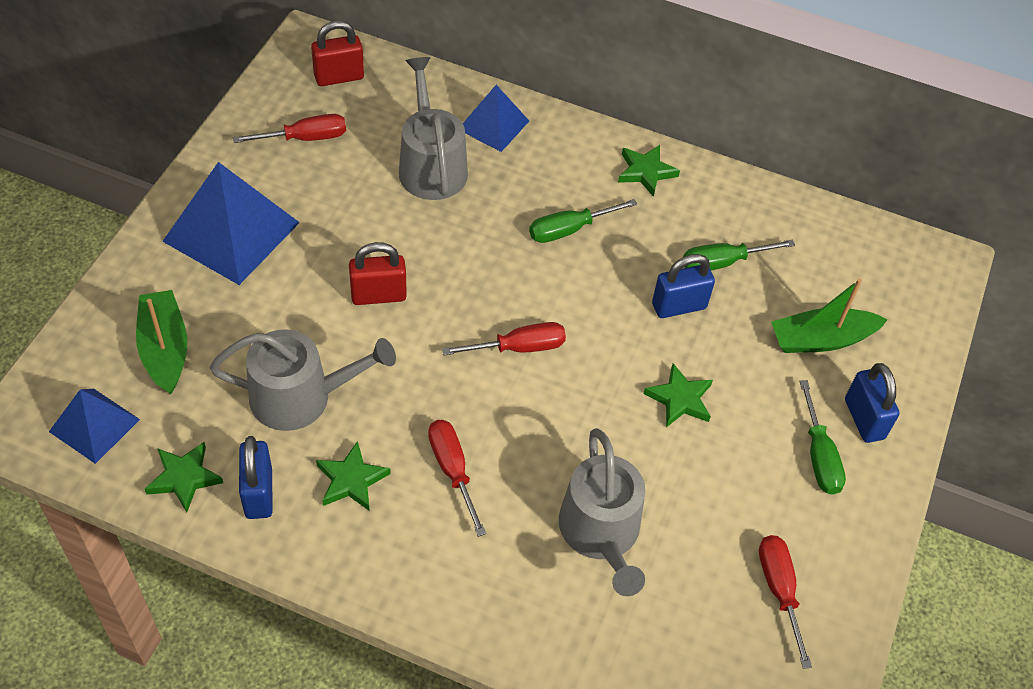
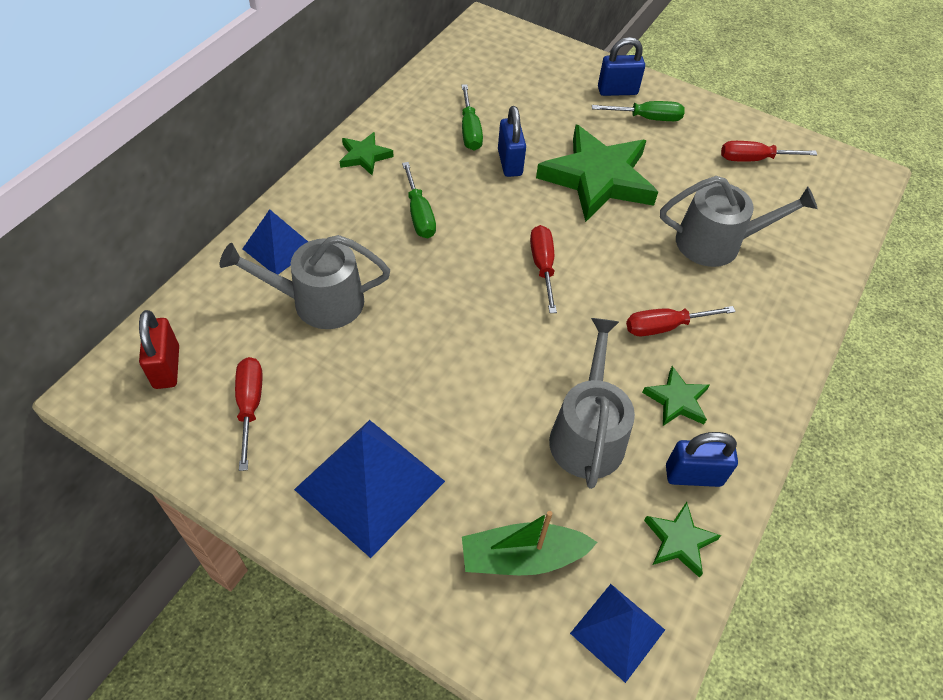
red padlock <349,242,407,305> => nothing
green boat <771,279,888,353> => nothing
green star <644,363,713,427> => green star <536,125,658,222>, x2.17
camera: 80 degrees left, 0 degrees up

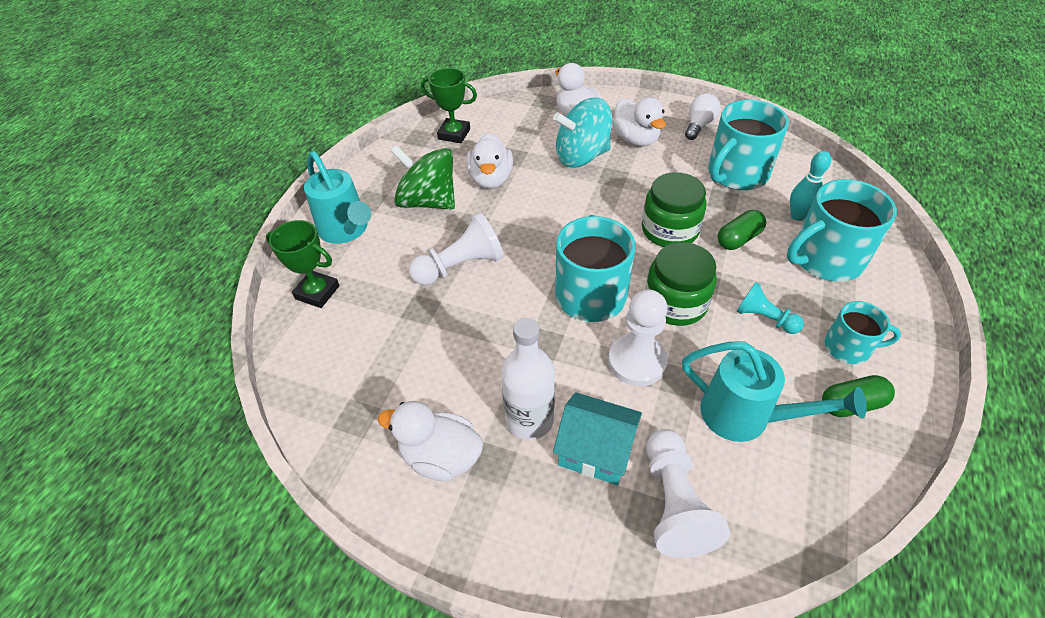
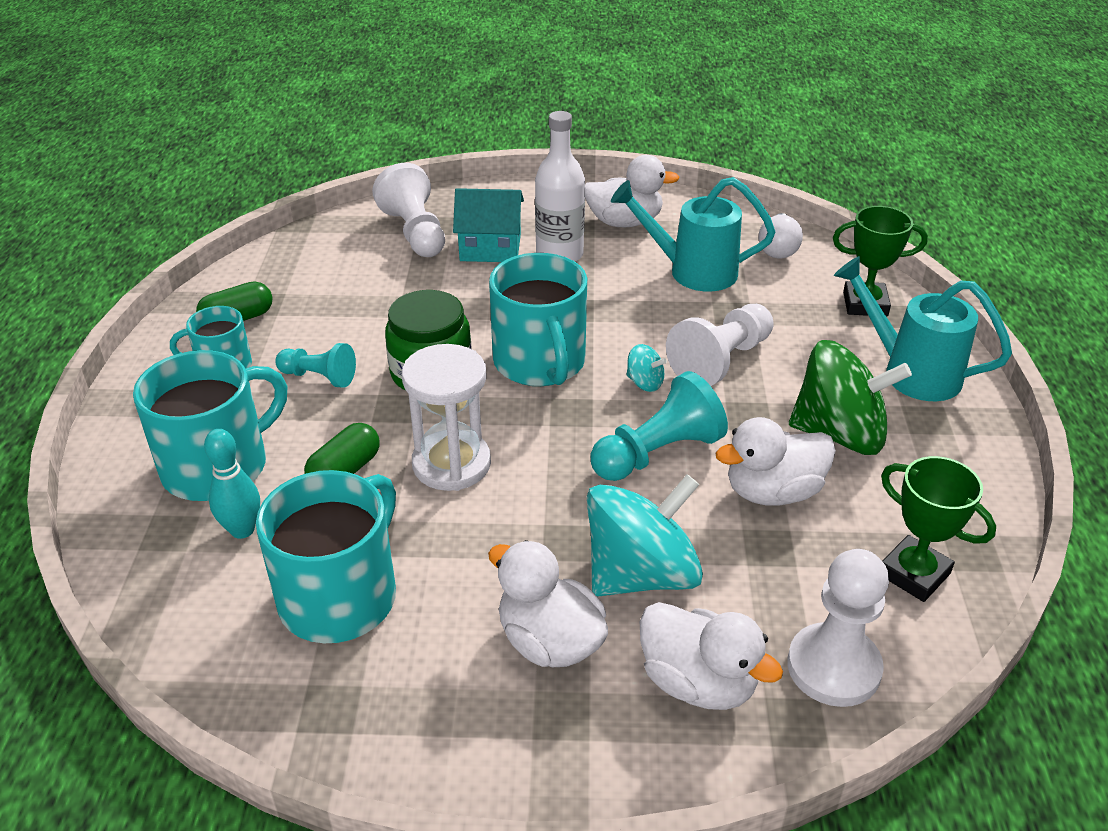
green trophy <421,68,477,143> => green trophy <881,456,996,602>, 45 degrees clockwise
white light bulb <685,93,721,140> => white light bulb <759,213,803,258>, relocated
white duck <466,133,513,189> => white duck <715,417,836,506>, 90 degrees counterclockwise
green jar <642,172,707,247> => white hourglass <402,344,491,491>
white pawn <608,290,668,386> => white pawn <787,549,889,707>, relocated
turquoise watering can <682,341,867,442> => turquoise watering can <611,177,775,292>, relocated
nothing => turquoise spinning top <626,344,667,392>
nothing => turquoise pawn <591,371,728,481>
camera: 160 degrees right, 10 degrees down

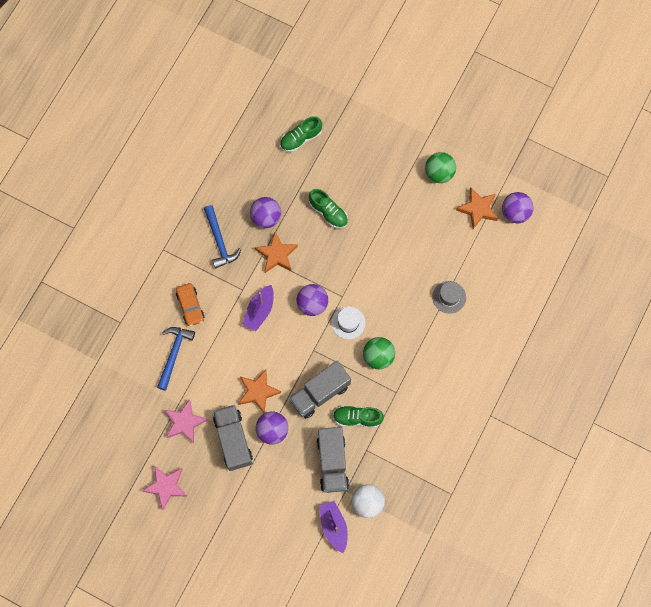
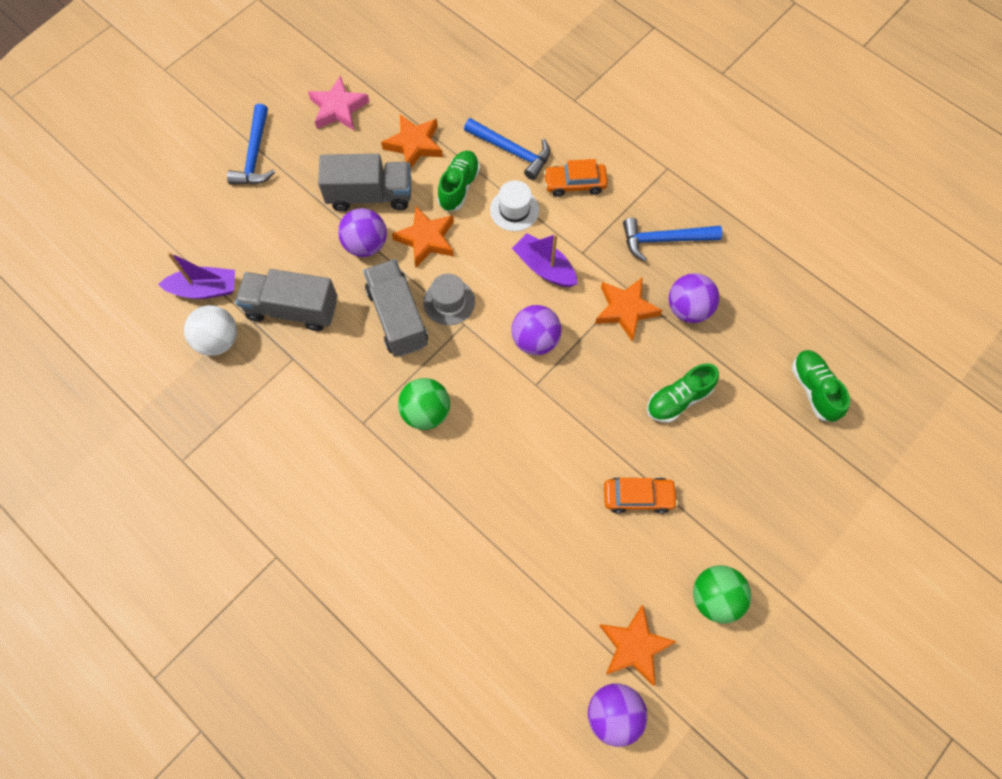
grey hat <432,281,466,314> => grey hat <424,274,475,325>, relocated
white hat <332,306,366,339> => white hat <490,180,539,231>, relocated
pink star <164,399,208,444> => orange star <381,115,443,168>
green shoe <333,405,384,428> => green shoe <437,151,480,212>, relocated
nothing => blue hammer <227,104,275,185>
nothing => orange car <604,477,678,514>
camera: 105 degrees right, 5 degrees down

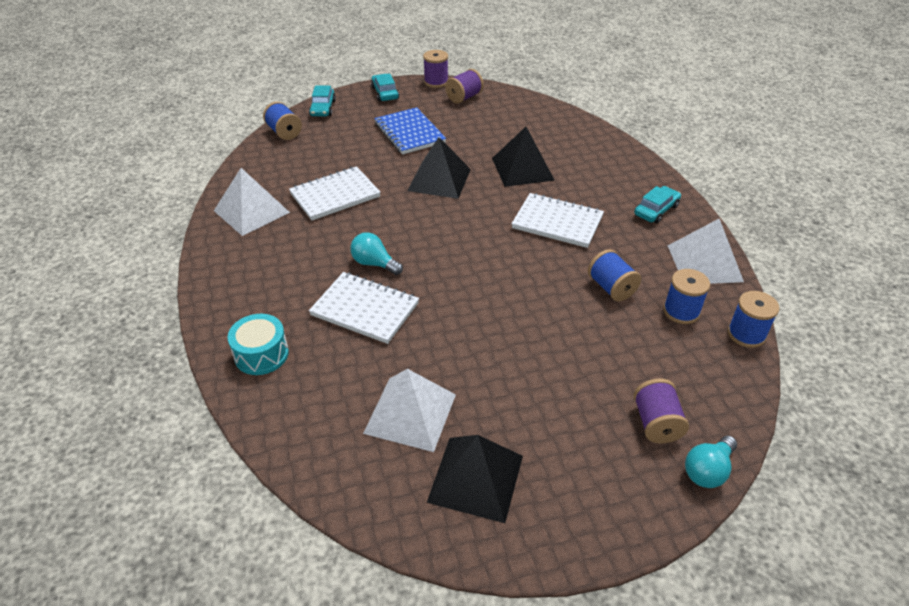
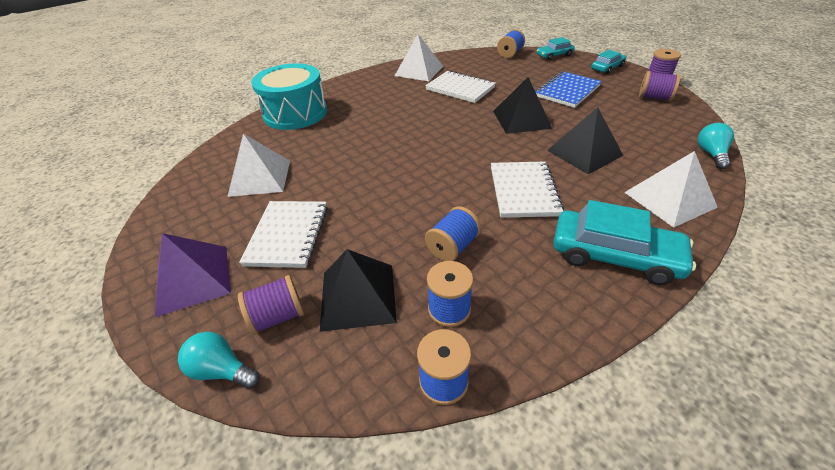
turquoise car <634,186,681,223> => turquoise car <553,200,696,285>, x1.77
white pyramid <668,219,744,284> => white pyramid <624,151,718,228>, relocated
turquoise light bulb <350,232,403,275> => turquoise light bulb <698,123,734,169>, relocated
white notebook <309,272,419,344> => white notebook <239,201,328,268>, relocated
turquoise drum <228,314,289,375> => turquoise drum <251,64,327,130>, x1.86
black pyramid <427,435,523,523> => black pyramid <320,249,397,332>, relocated
nothing => purple pyramid <155,233,231,317>
camera: 70 degrees right, 0 degrees up

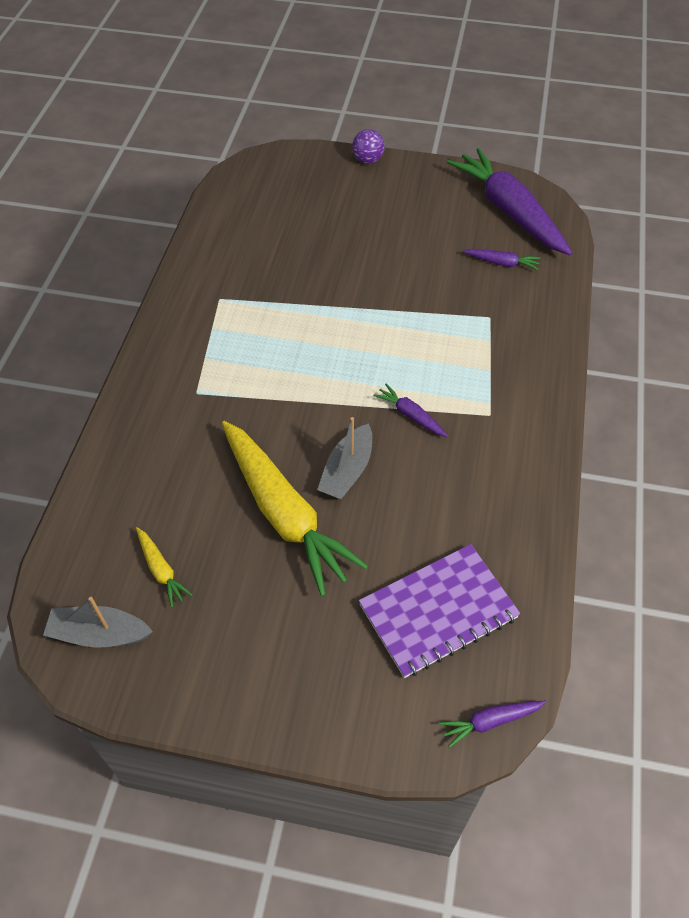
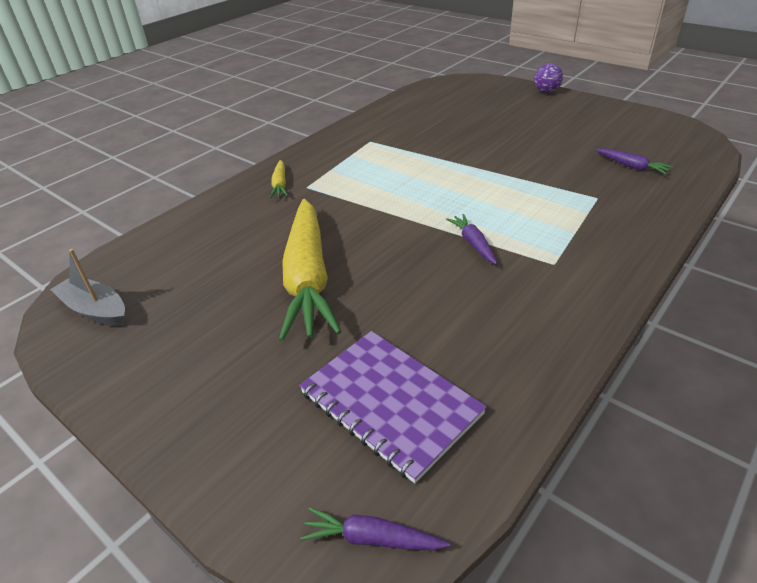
purple carrot <447,148,572,255> => nothing
grey boat <317,417,372,499> => nothing
yellow carrot <136,527,193,607> => yellow carrot <270,160,288,198>, relocated
purple notebook <359,544,521,678> => purple notebook <299,331,487,483>, 45 degrees clockwise
camera: 30 degrees right, 15 degrees down

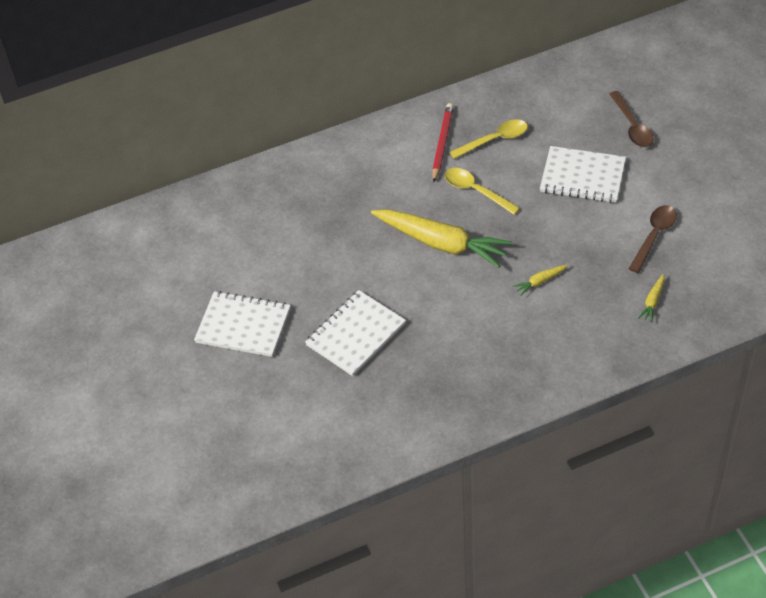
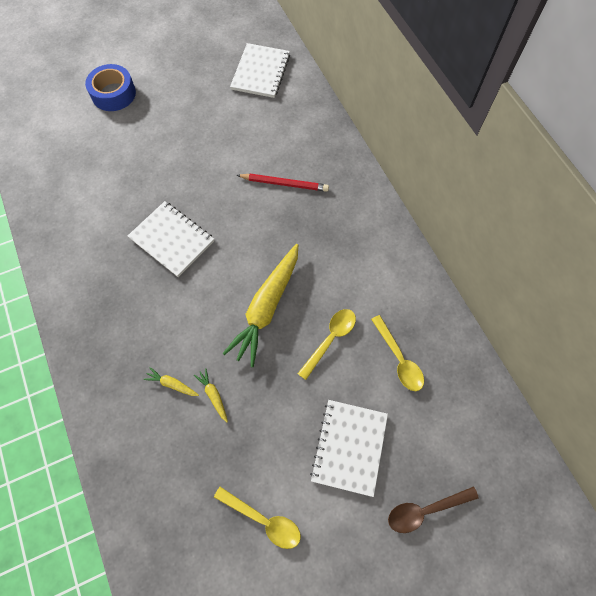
red pencil <432,103,454,183> => red pencil <237,174,329,192>, relocated
brown spoon <629,205,677,273> => yellow spoon <214,487,301,549>
yellow carrot <638,274,665,322> => yellow carrot <143,367,199,396>, relocated
white notebook <194,291,291,357> => white notebook <230,43,290,98>, relocated
nothing => blue tape <85,64,136,111>
camera: 85 degrees right, 15 degrees up

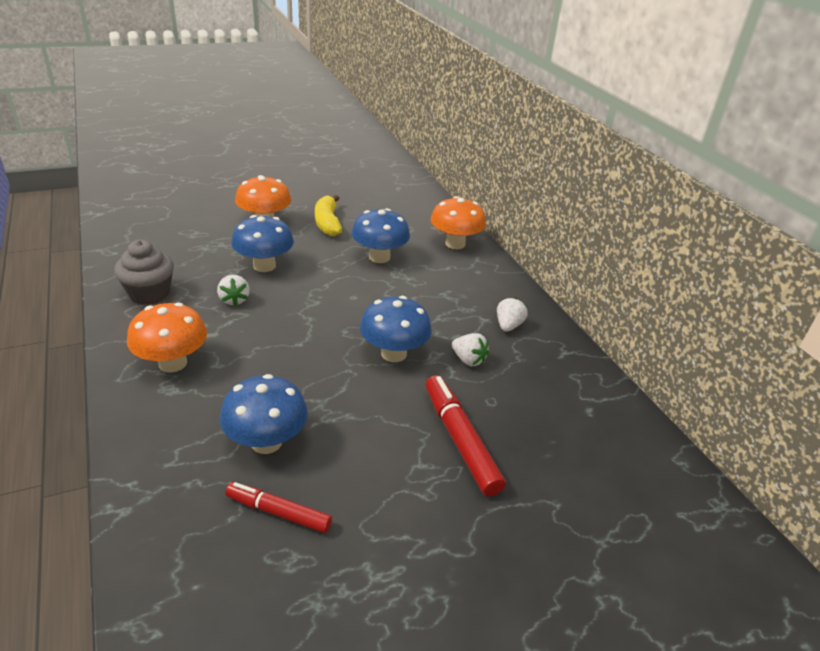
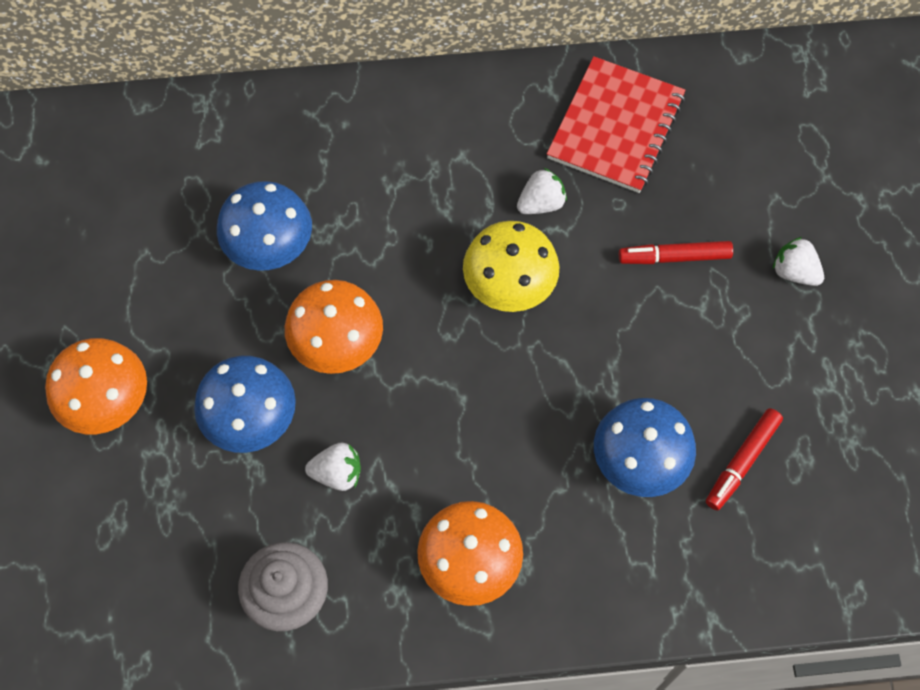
yellow banana <315,195,342,236> => nothing
orange mushroom <431,196,486,249> => orange mushroom <285,280,383,374>, relocated
blue mushroom <360,296,432,362> => yellow mushroom <463,221,559,312>
white strawberry <497,297,528,332> => white strawberry <773,237,824,286>, relocated
red marker <425,375,506,497> => red marker <619,241,733,264>, x0.65
nothing => red notebook <547,56,686,193>
camera: 70 degrees left, 30 degrees up

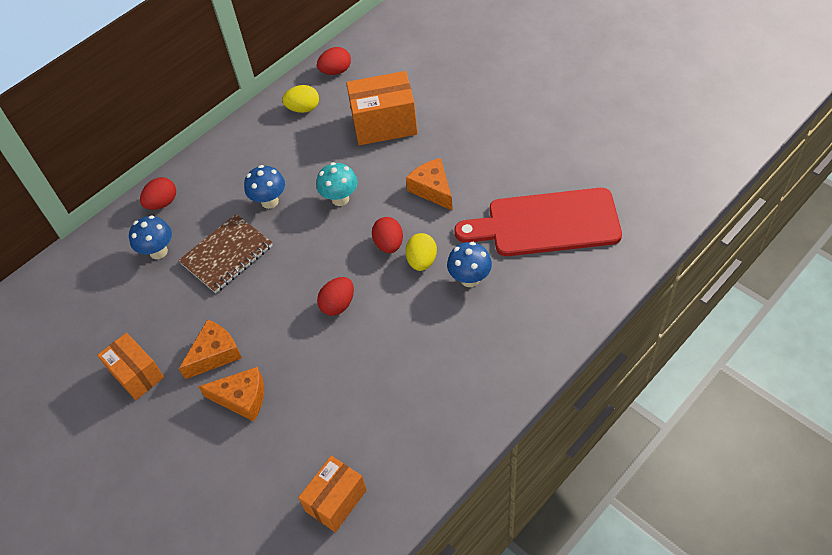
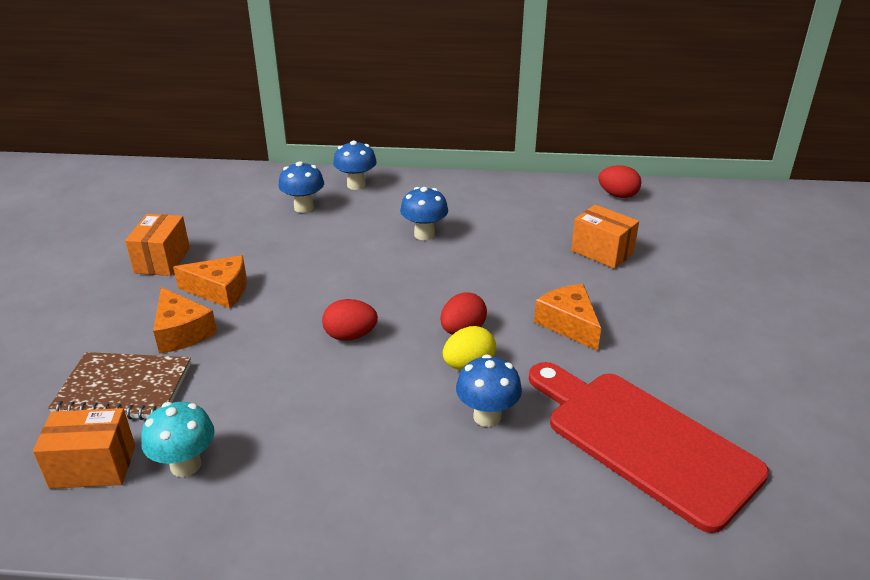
orange box <346,71,418,145> => orange box <571,204,639,269>, x0.66
yellow egg <282,85,319,113> => nothing
orange cheese <406,158,453,211> => orange cheese <534,284,601,351>, 45 degrees counterclockwise
turquoise mushroom <316,162,357,206> => turquoise mushroom <141,402,215,477>, relocated
red egg <140,177,176,210> => blue mushroom <333,141,377,190>
brown notebook <178,214,273,293> => brown notebook <48,352,191,420>, relocated
camera: 45 degrees right, 20 degrees down

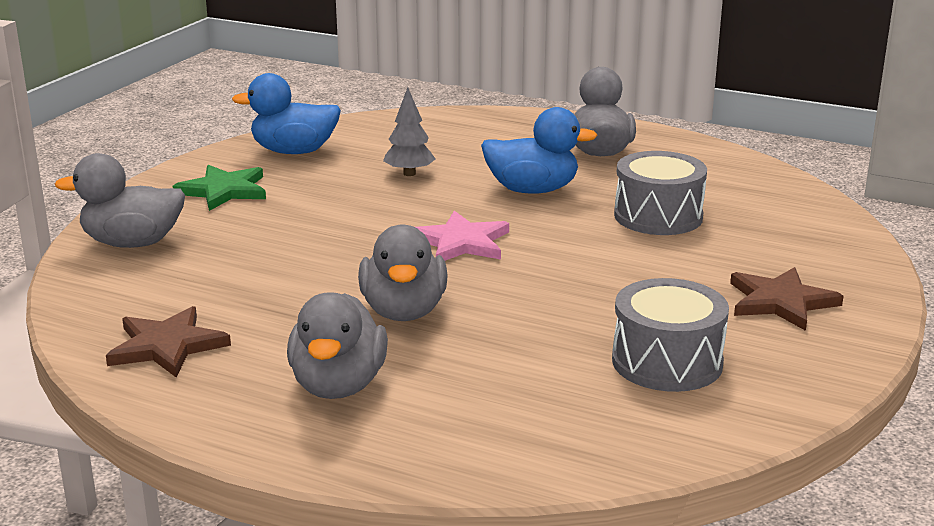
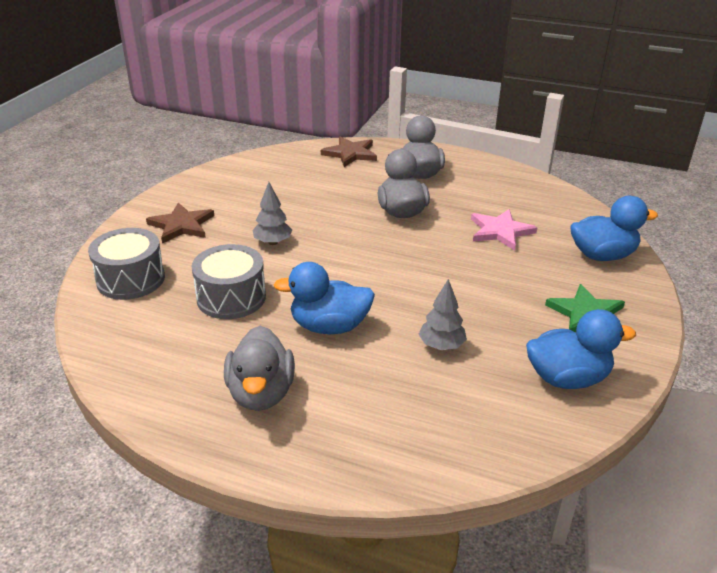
grey duck <55,153,185,248> => blue duck <570,196,658,261>
pink star <416,211,509,261> => pink star <471,209,537,251>, relocated
grey drum <612,278,729,392> => grey drum <88,228,165,300>, relocated
brown star <106,306,231,377> => brown star <321,136,377,167>, relocated
nothing => grey tree <253,182,292,245>
camera: 175 degrees right, 10 degrees up

